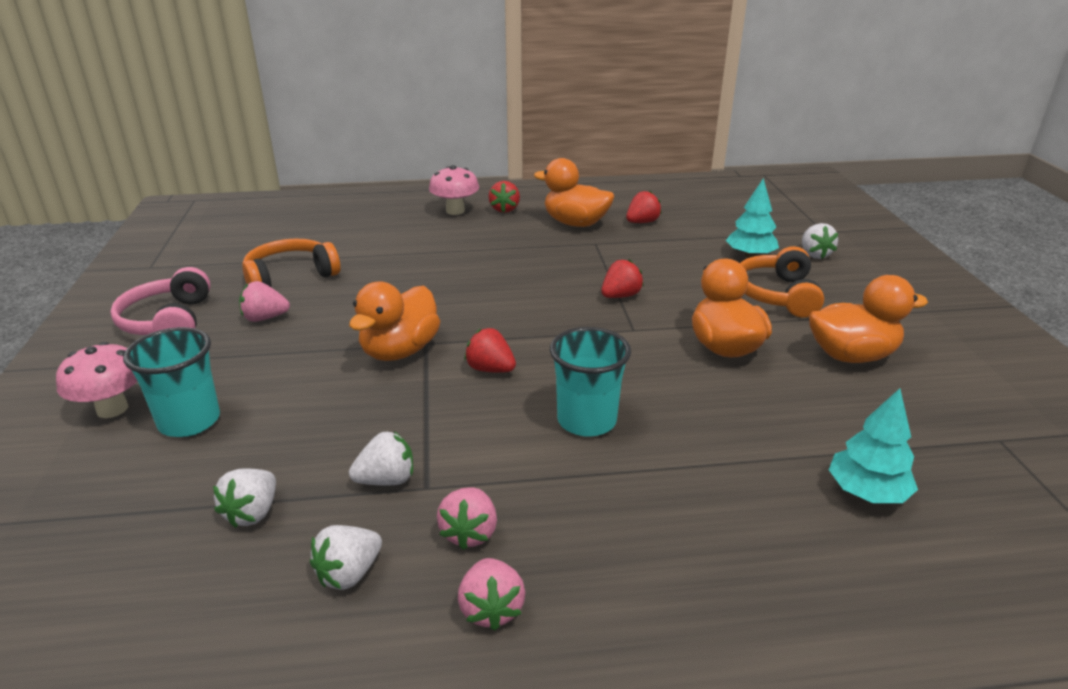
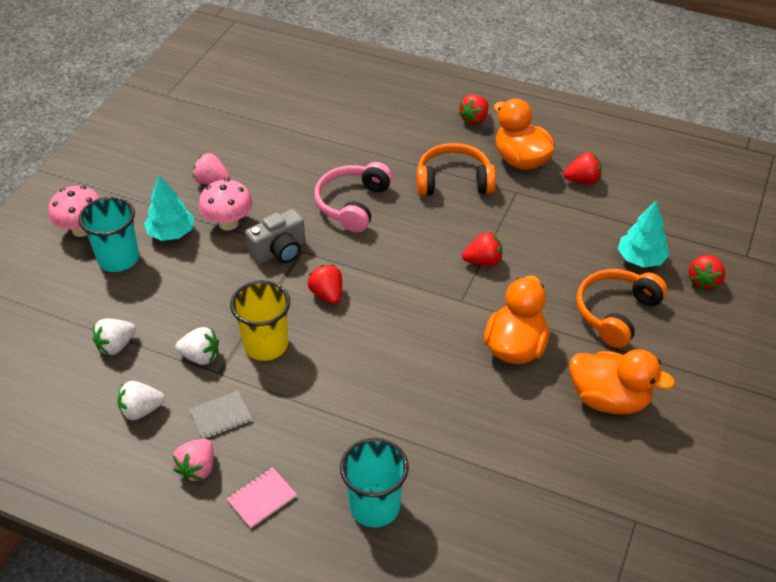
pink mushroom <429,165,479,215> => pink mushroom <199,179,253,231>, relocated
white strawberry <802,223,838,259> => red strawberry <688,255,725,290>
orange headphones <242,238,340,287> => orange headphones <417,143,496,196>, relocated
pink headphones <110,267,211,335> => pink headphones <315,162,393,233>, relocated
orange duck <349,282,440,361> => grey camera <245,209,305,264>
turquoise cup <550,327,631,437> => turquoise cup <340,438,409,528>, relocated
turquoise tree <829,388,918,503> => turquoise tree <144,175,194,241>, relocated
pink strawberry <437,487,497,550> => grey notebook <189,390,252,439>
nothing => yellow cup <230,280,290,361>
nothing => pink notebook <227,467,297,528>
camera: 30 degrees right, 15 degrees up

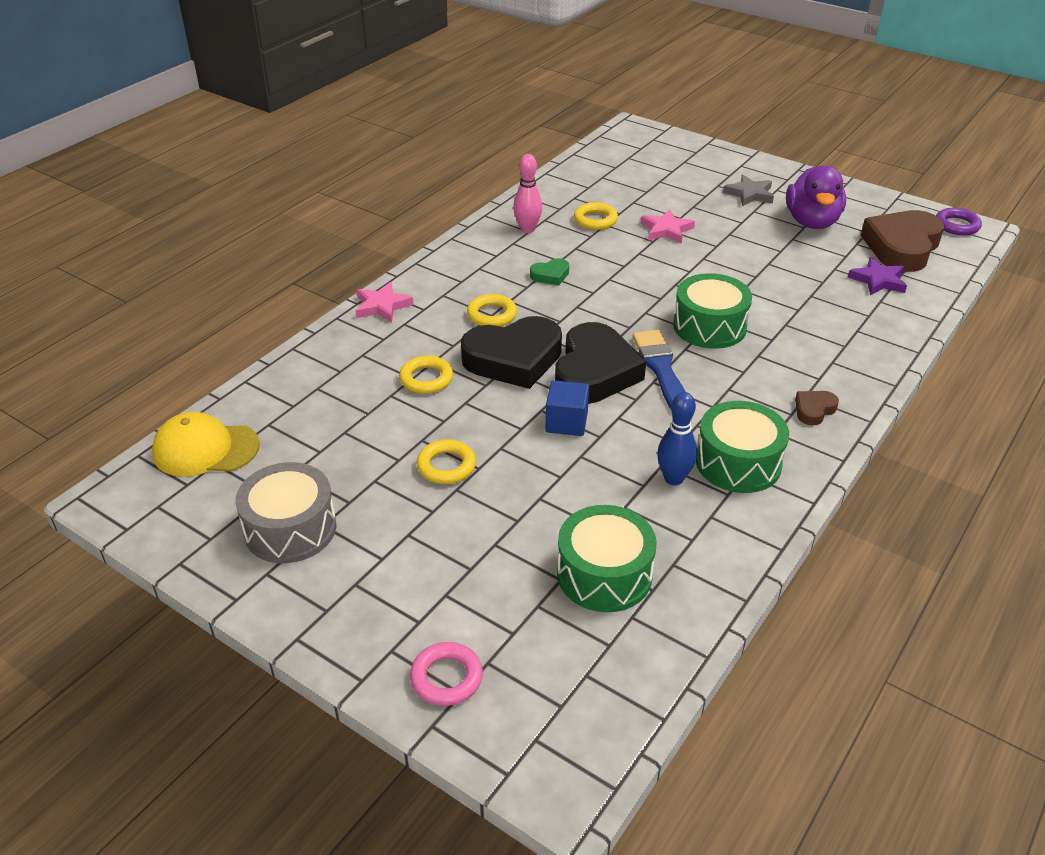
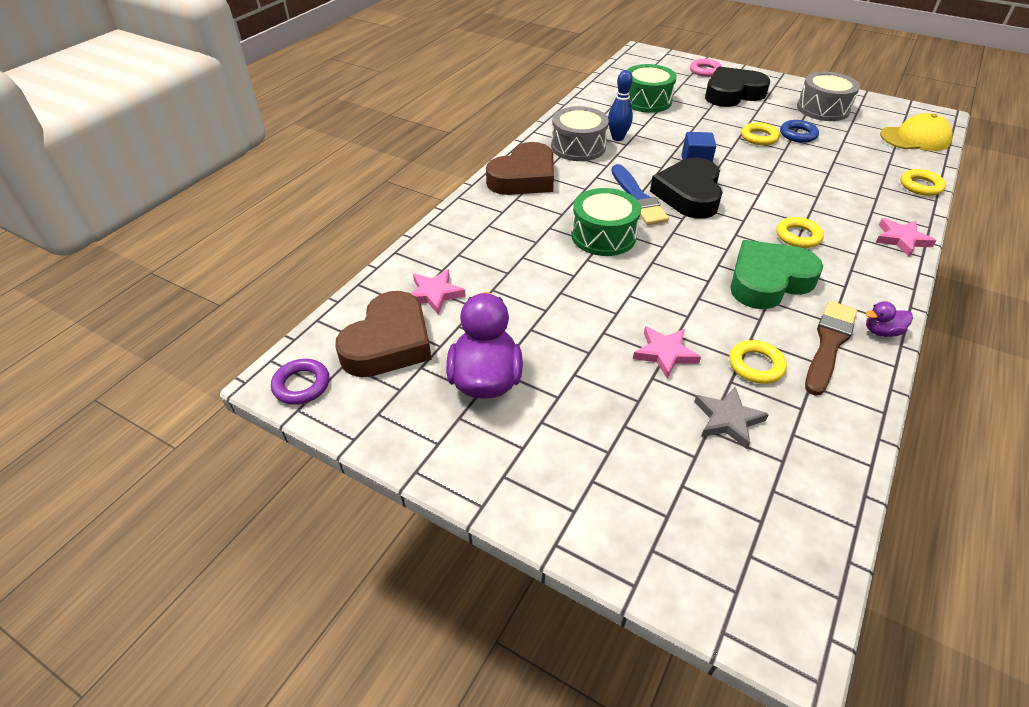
pink bowling pin <513,154,542,233> => brown brush <805,301,857,396>
grey star <723,175,774,206> => grey star <694,387,769,449>, relocated
purple star <848,257,907,295> => pink star <410,269,466,315>
green heart <530,258,569,286> => green heart <730,240,823,309>, x2.26
black heart <461,316,562,389> => black heart <705,66,770,107>, relocated
yellow ring <399,356,453,394> => yellow ring <900,169,946,196>, relocated
brown heart <795,391,839,426> => brown heart <486,142,554,195>, x2.26
green drum <696,401,789,493> => grey drum <551,106,609,161>
nothing => blue ring <780,120,819,143>
nothing => purple duck <866,301,913,337>
camera: 175 degrees right, 5 degrees up

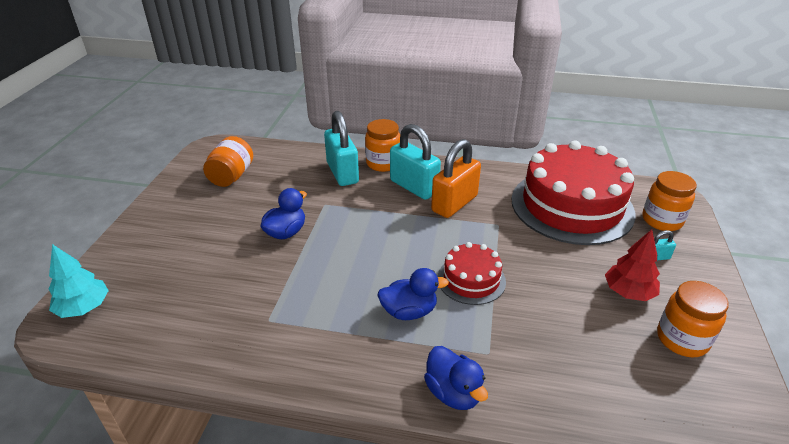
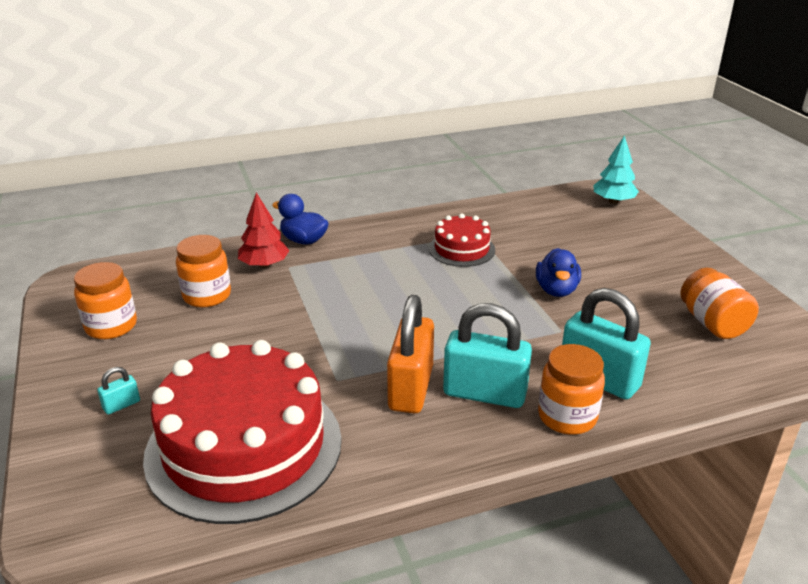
orange jar <642,171,697,231> => orange jar <176,235,231,307>, relocated
red tree <605,229,660,301> => red tree <238,192,290,268>, relocated
red cake <438,242,506,305> => red cake <429,213,495,267>, relocated
blue duck <377,268,449,320> => nothing
camera: 150 degrees right, 5 degrees down

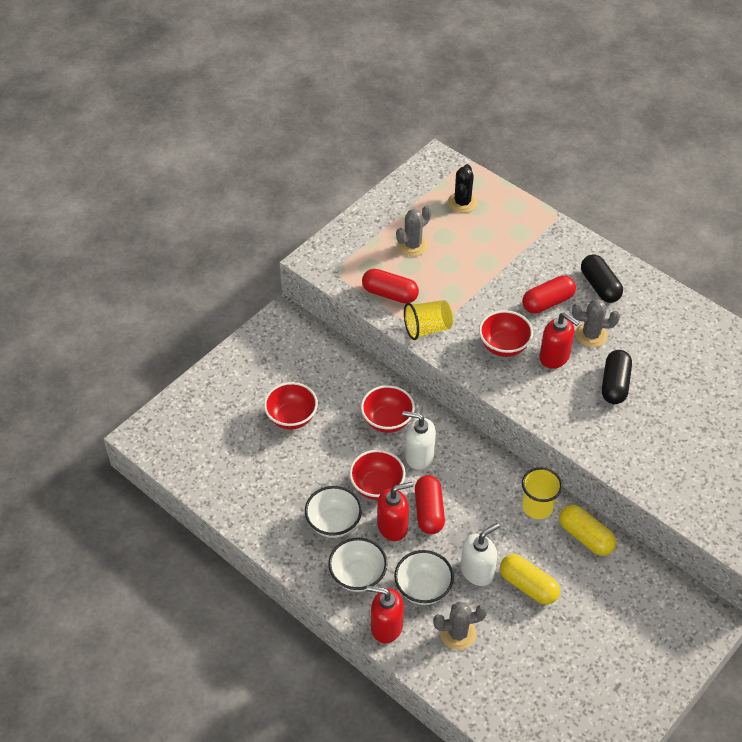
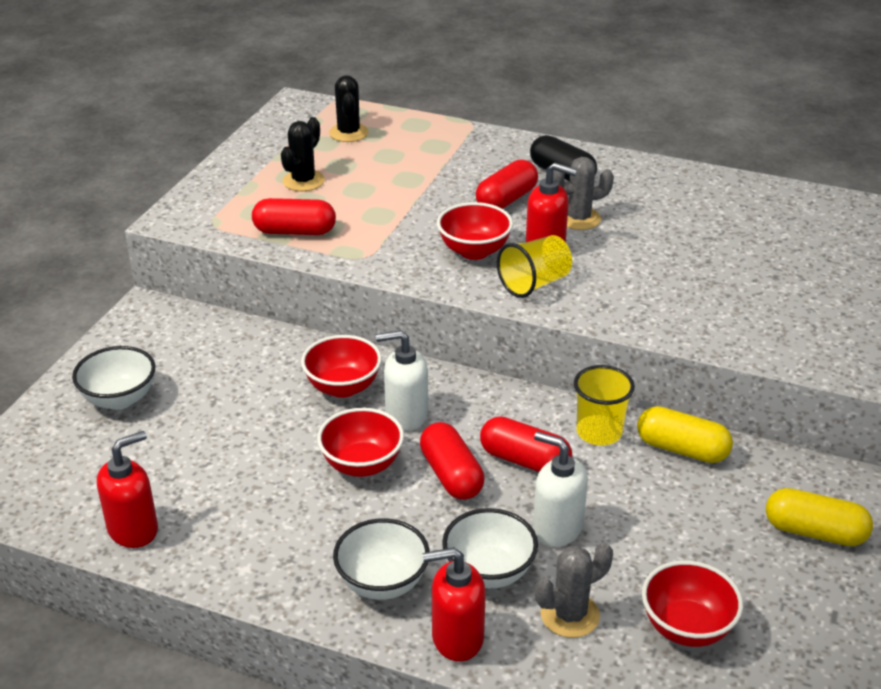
grey cactus <396,205,432,256> => black cactus <281,117,325,191>
yellow cup <404,300,453,340> => yellow cup <497,235,572,298>, relocated
black capsule <602,350,632,404> => nothing
red bowl <264,382,318,430> => red bowl <642,561,743,647>, relocated
red soap dispenser <377,482,413,541> => red soap dispenser <97,431,158,548>, relocated
white bowl <305,486,362,538> => white bowl <72,346,155,410>, relocated
white soap dispenser <461,523,500,586> => white soap dispenser <533,431,588,547>, 90 degrees counterclockwise
yellow capsule <500,554,560,605> => yellow capsule <766,488,873,546>, relocated
nothing => red capsule <480,416,572,472>
camera: 20 degrees left, 15 degrees down

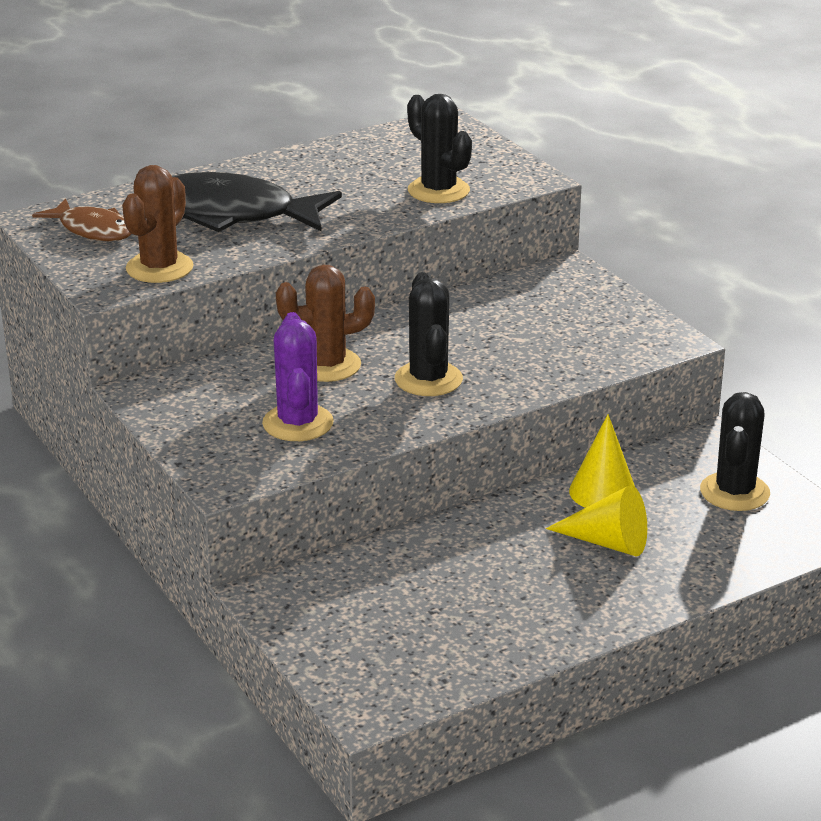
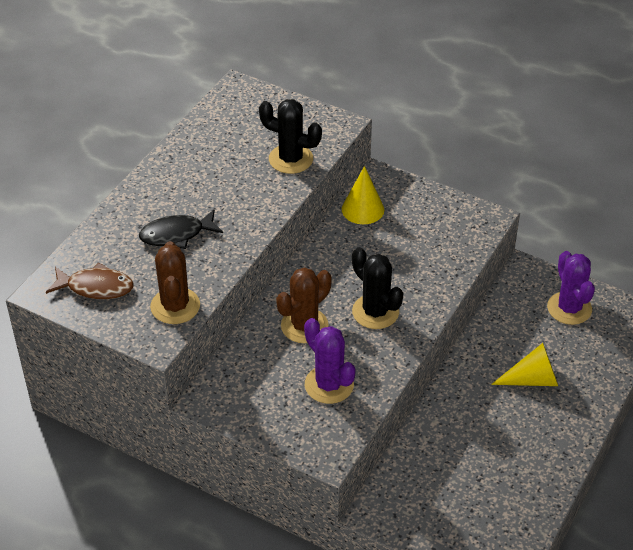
black fish <172,172,342,232> => black fish <139,209,223,249>, x0.57
black cactus <700,392,770,511> => purple cactus <547,251,595,325>
yellow cone <569,414,635,508> => yellow cone <342,166,384,224>, relocated
camera: 30 degrees left, 15 degrees up

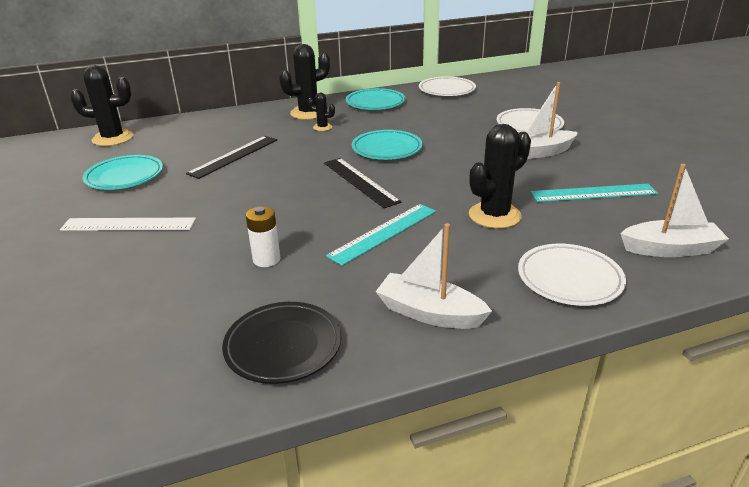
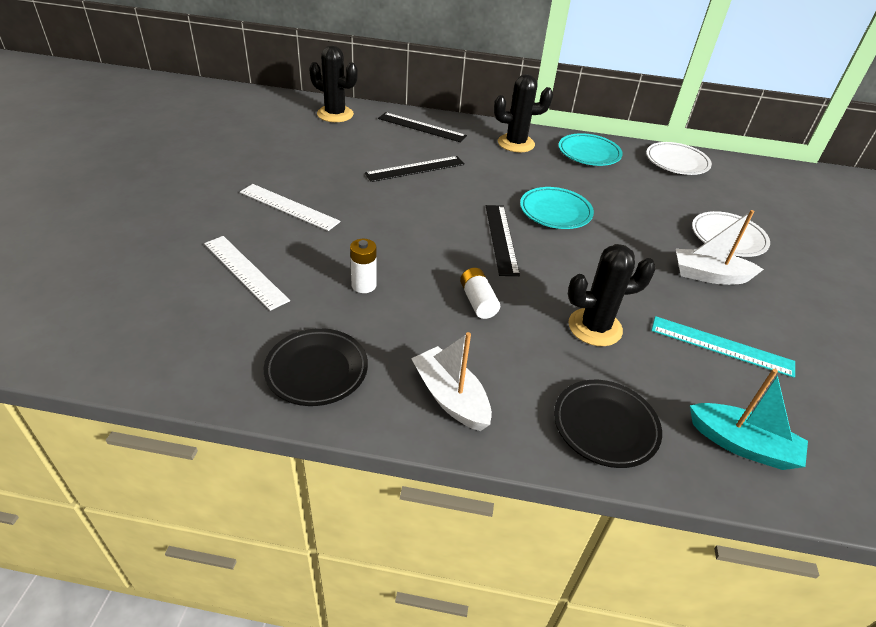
black cactus <307,93,335,131> => nothing
turquoise plate <82,155,163,190> => nothing
white boat <620,164,729,257> => turquoise boat <690,369,808,470>
turquoise ruler <326,204,436,266> => white battery <460,268,500,319>
white plate <518,244,626,306> => black plate <554,380,662,468>
nothing => black ruler <378,112,467,142>
nothing => white ruler <204,236,290,311>
camera: 25 degrees right, 10 degrees up

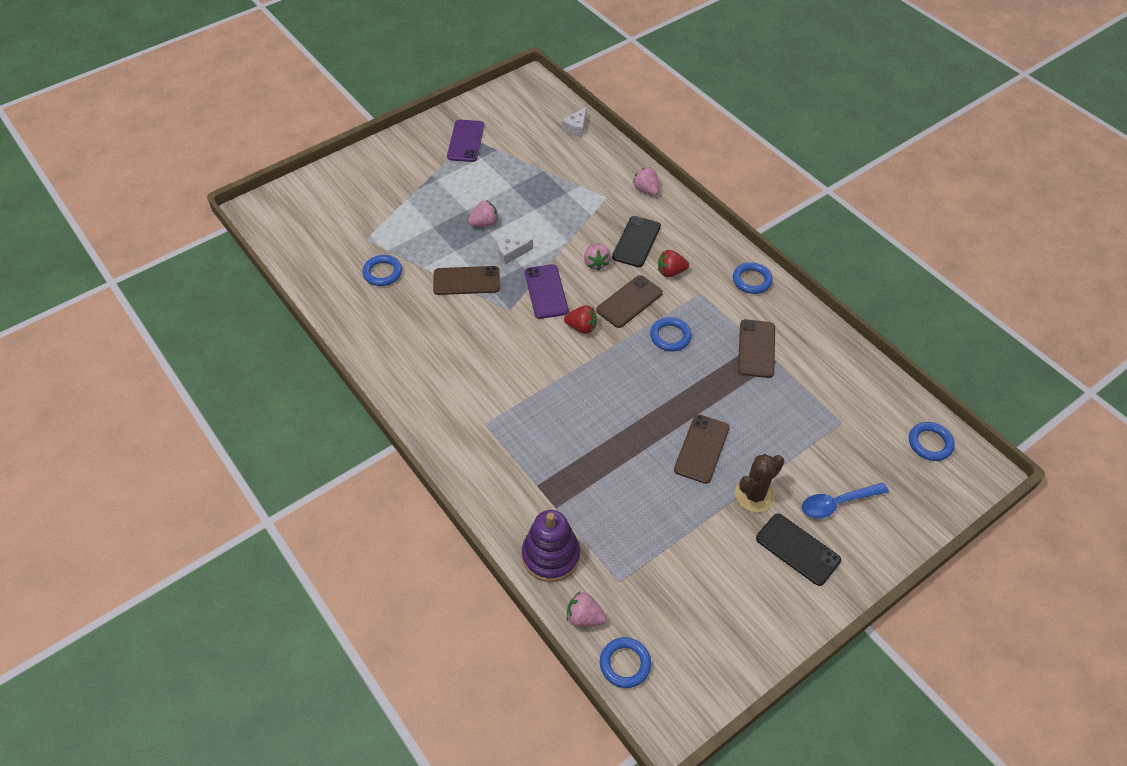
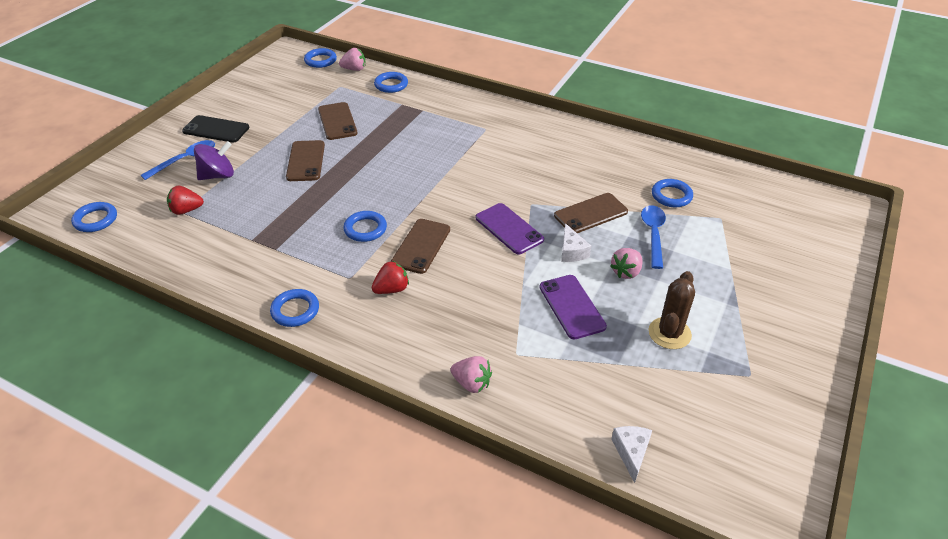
purple phone <447,120,484,162> => purple phone <539,275,607,339>, relocated
black phone <612,216,661,267> => nothing
white cheese <497,238,533,265> => white cheese <561,223,591,262>, 120 degrees clockwise
pink strawberry <584,243,611,271> => nothing
red strawberry <564,305,597,334> => red strawberry <167,186,204,215>, relocated
brown phone <738,319,775,378> => brown phone <318,102,358,140>, relocated
brown cactus <735,454,784,512> => brown cactus <648,271,695,349>, relocated
purple stacking toy <522,510,580,582> => blue ring <374,72,408,93>
nothing => purple spinning top <194,141,234,180>
nothing => blue spoon <641,205,666,269>
camera: 155 degrees right, 10 degrees down

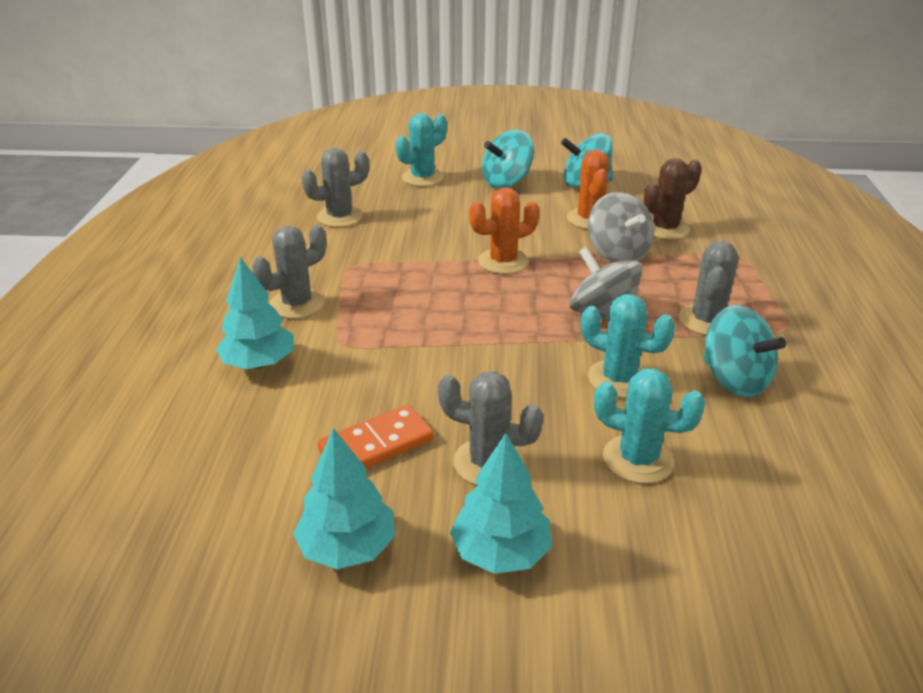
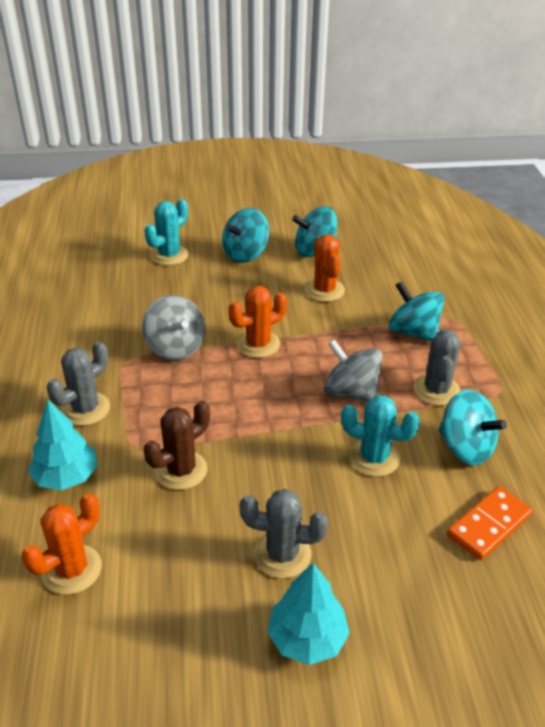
grey cactus <301,148,369,227> => nothing
brown cactus <644,158,702,239> => brown cactus <144,401,210,490>, relocated
grey spinning top <588,192,654,262> => grey spinning top <142,295,205,360>, relocated
turquoise cactus <594,368,705,483> => nothing
orange domino <317,405,434,469> => orange domino <447,486,532,560>, relocated
turquoise tree <293,428,395,569> => nothing
nothing => turquoise spinning top <389,281,445,342>
nothing => orange cactus <22,493,102,595>
camera: 10 degrees left, 5 degrees up

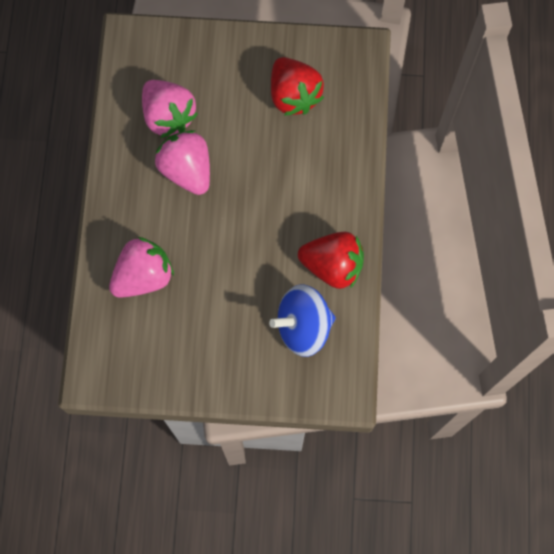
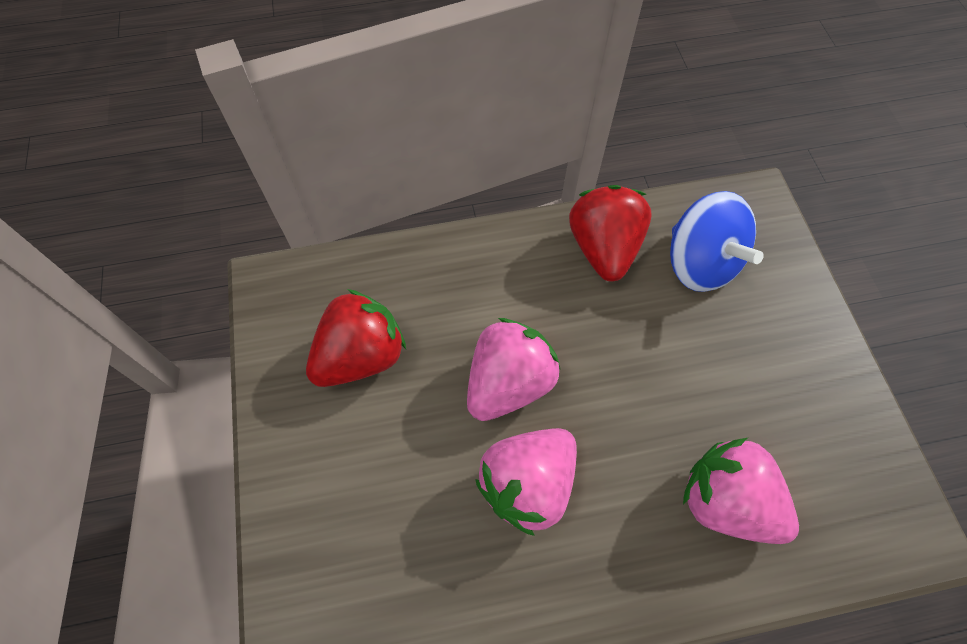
pink strawberry <142,80,198,138> => pink strawberry <467,318,561,421>, relocated
camera: 105 degrees left, 10 degrees down

